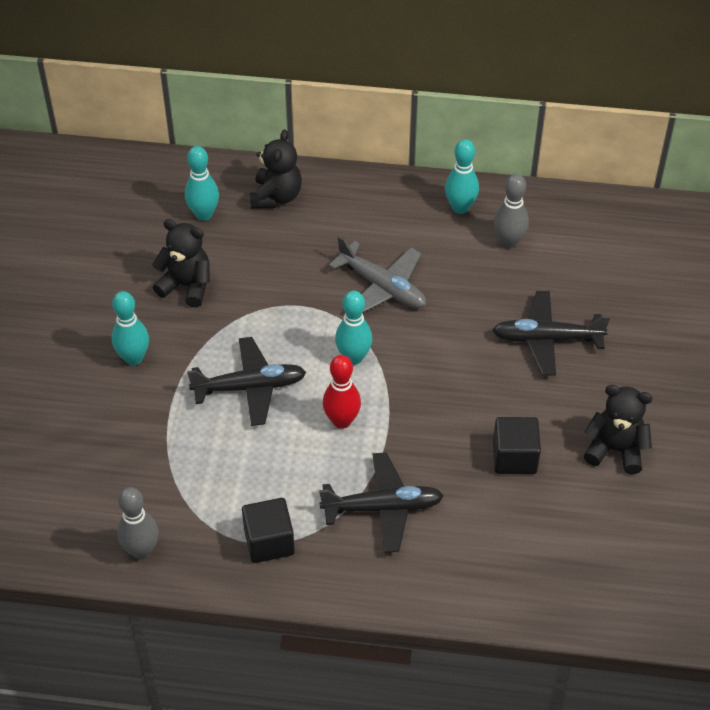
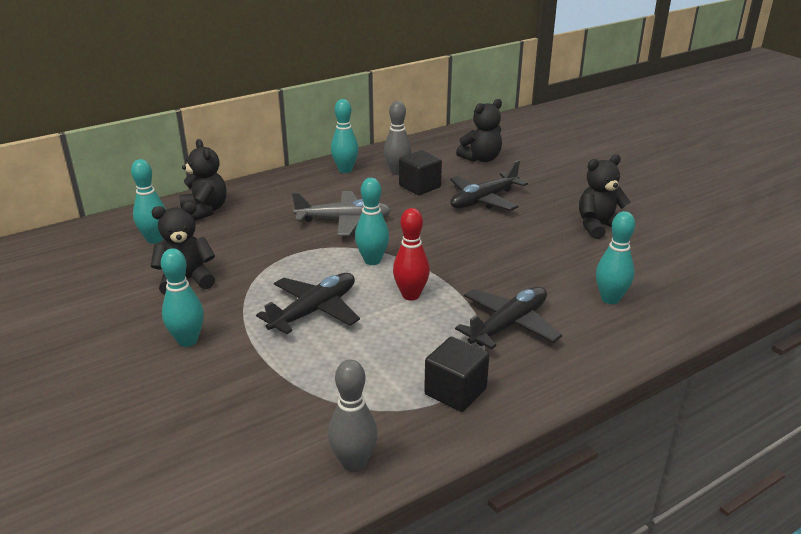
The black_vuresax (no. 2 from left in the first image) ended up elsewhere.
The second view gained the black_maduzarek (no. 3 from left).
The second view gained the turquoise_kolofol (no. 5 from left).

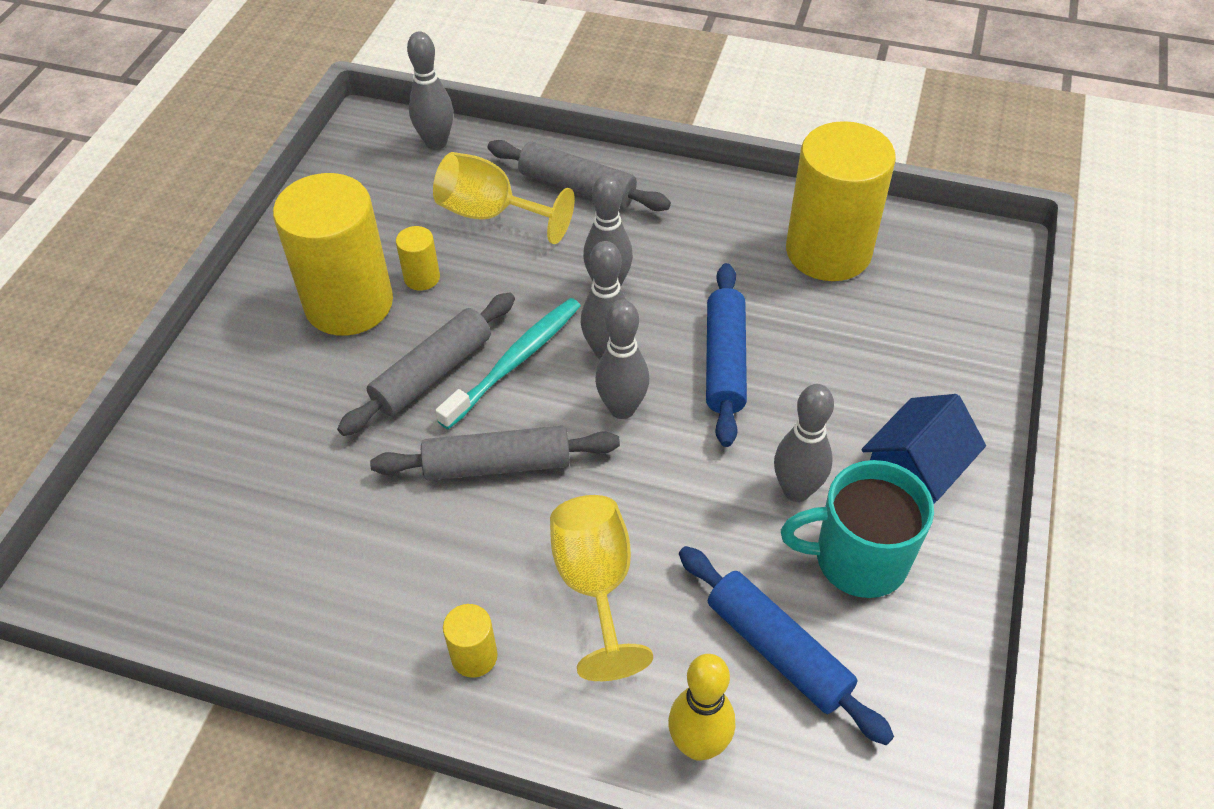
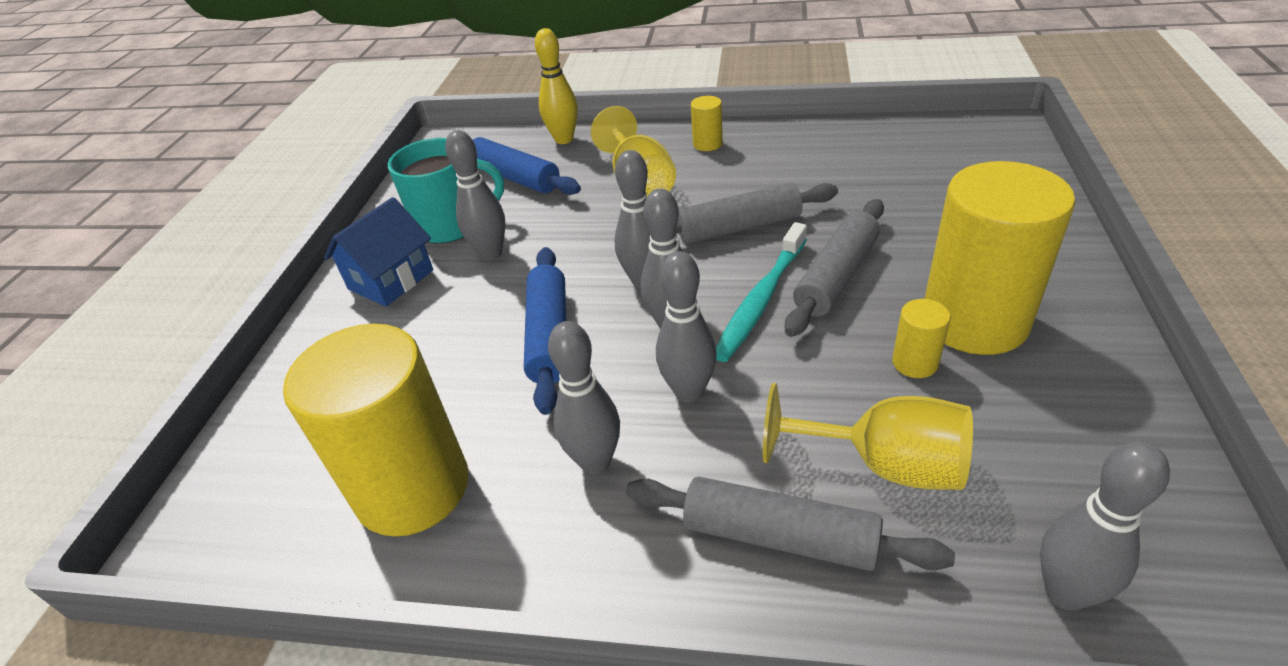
The second view gained the grey_kolofol (no. 2 from left).

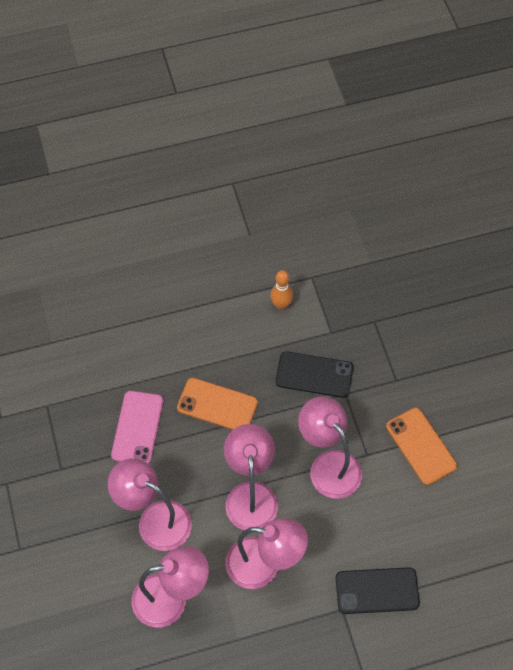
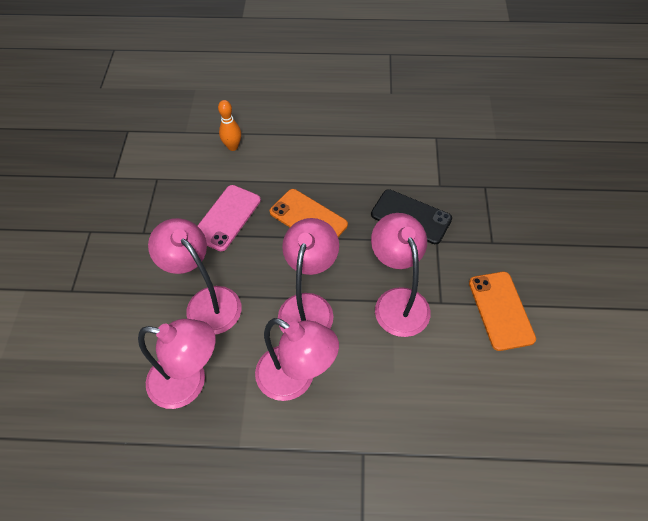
The orange_kolofol ended up elsewhere.
The second view lost the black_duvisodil (no. 2 from left).

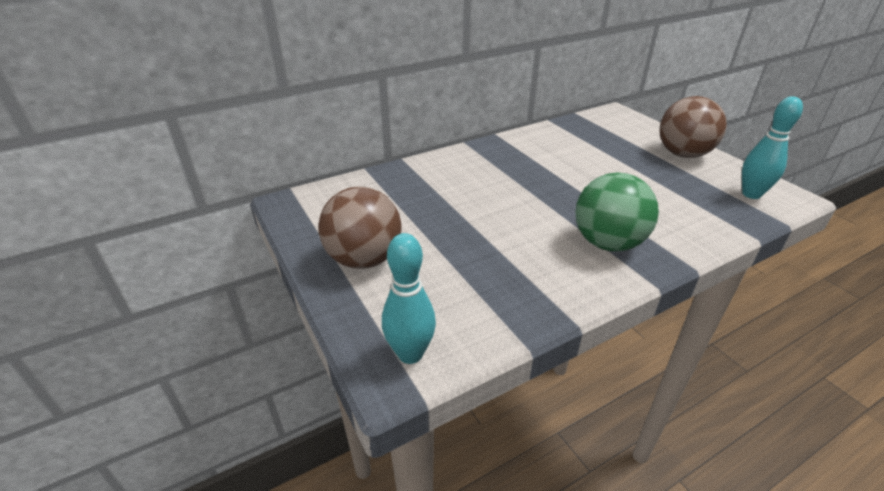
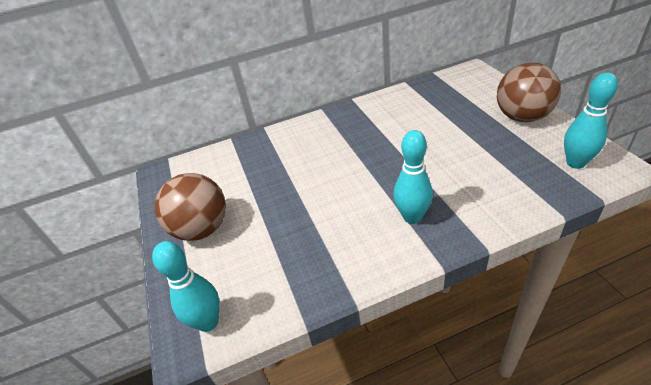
Where the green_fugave stood, the turquoise_kolofol (no. 2 from left) came to stand.

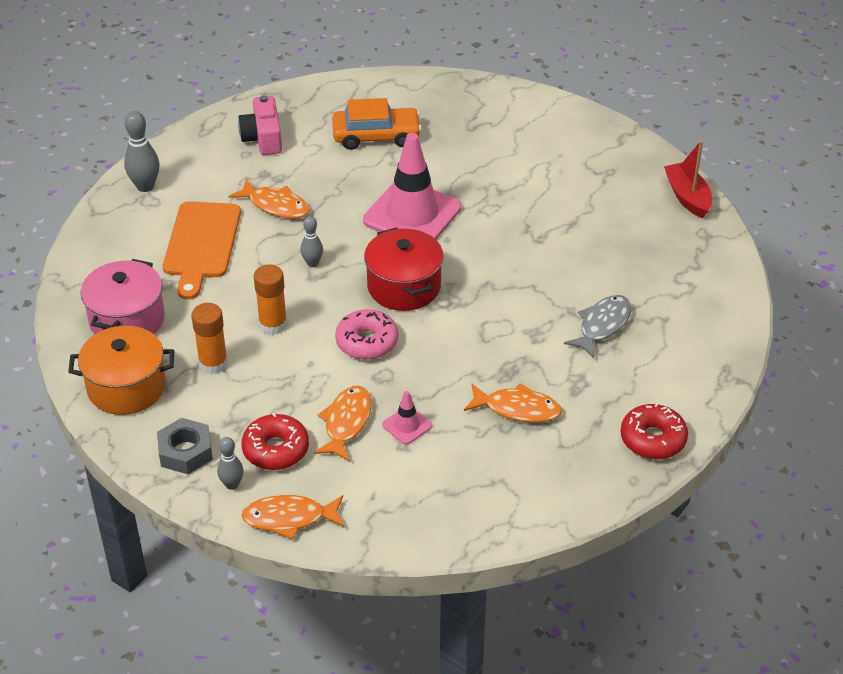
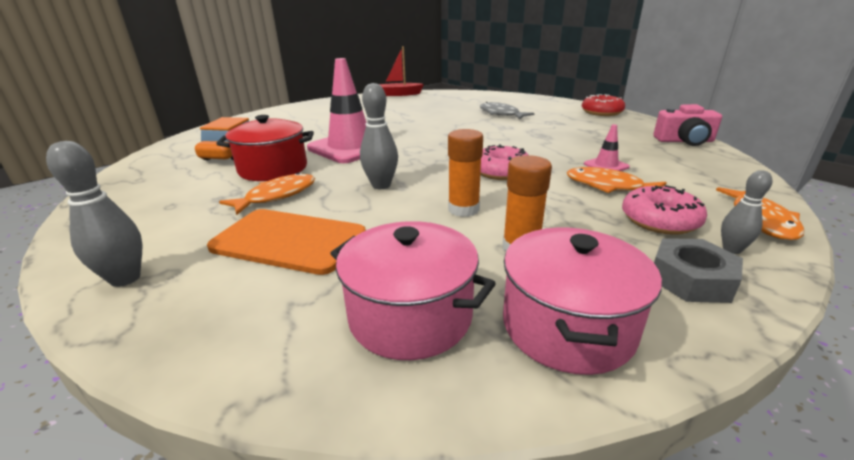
The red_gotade ended up elsewhere.
The size of the grey_kolofol (no. 3 from left in the first image) changed by a factor of 1.60.
What was the orange_gotade turned into the pink_gotade (no. 2 from left).
What was the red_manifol (no. 1 from left) turned into the pink_manifol (no. 2 from left).
The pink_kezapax ended up elsewhere.
The second view lost the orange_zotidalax (no. 4 from left).

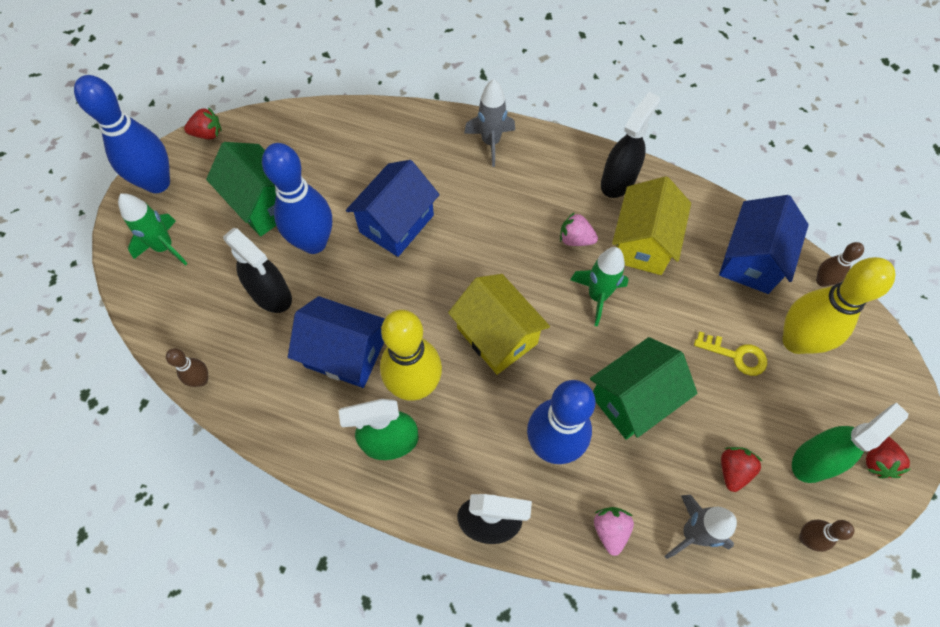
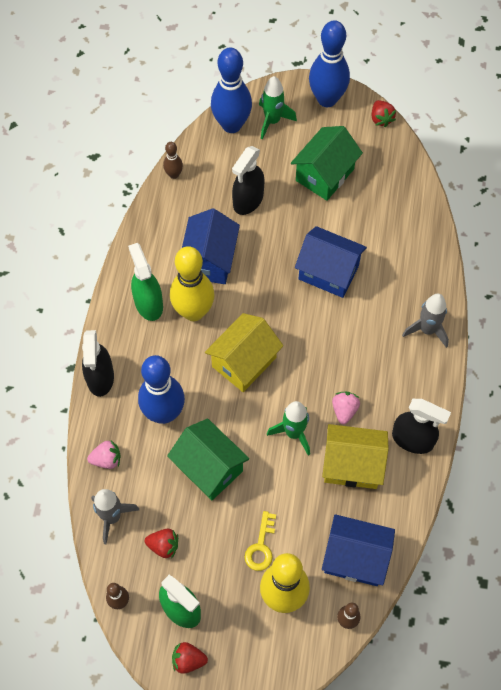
The blue_kolofol (no. 2 from left) ended up elsewhere.

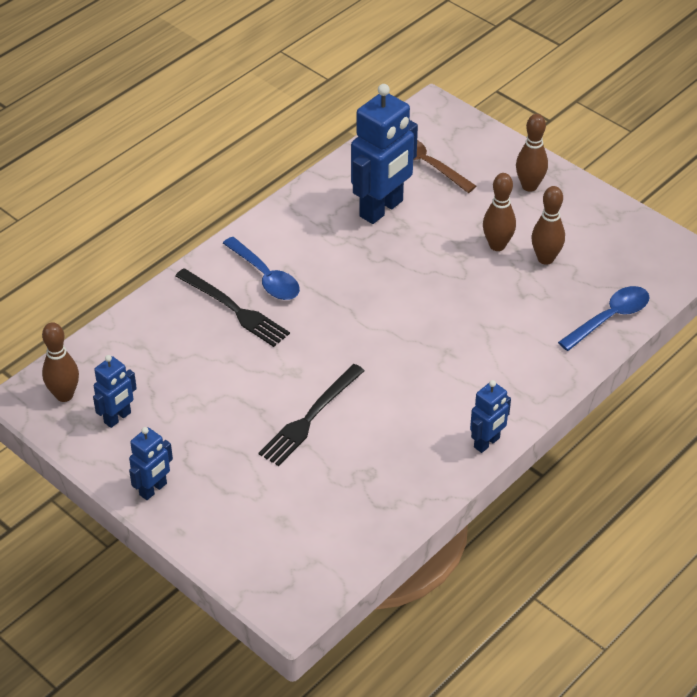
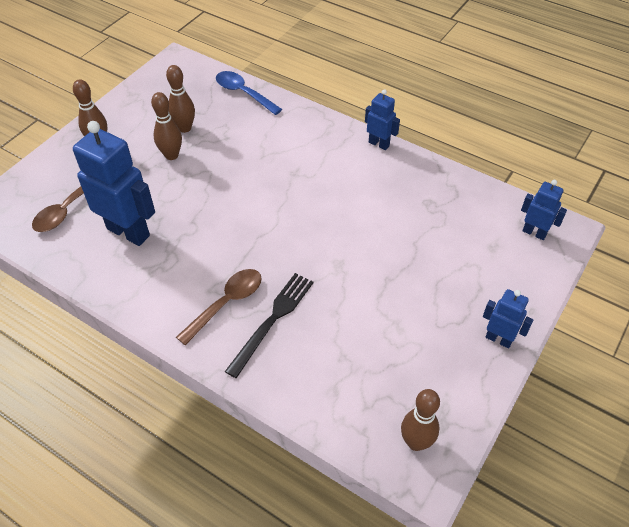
What was the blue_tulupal (no. 1 from left) turned into the brown_tulupal (no. 2 from left).
The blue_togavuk (no. 1 from left in the first image) ended up elsewhere.
The second view lost the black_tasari (no. 2 from left).

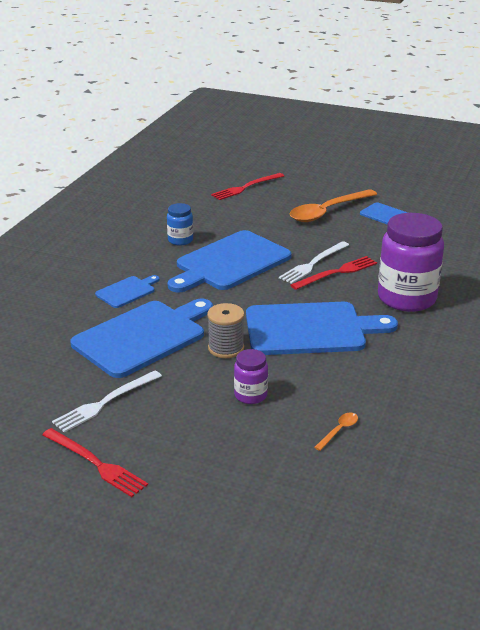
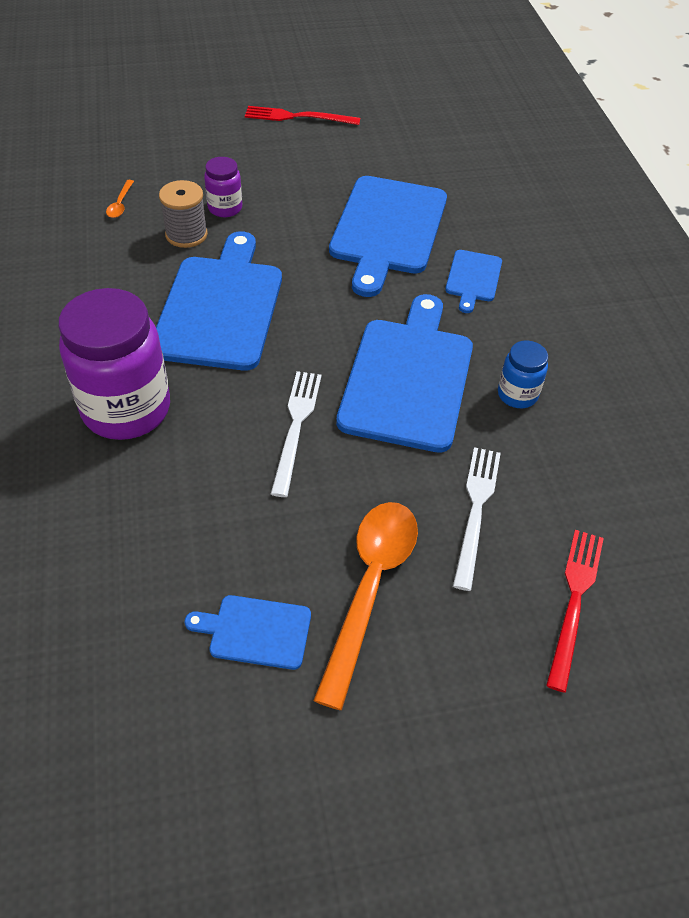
The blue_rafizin (no. 4 from left in the first image) ended up facing another way, 135 degrees clockwise from before.
The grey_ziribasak ended up elsewhere.
The white_tasari (no. 1 from left in the first image) ended up elsewhere.
The second view lost the red_tasari (no. 3 from left).

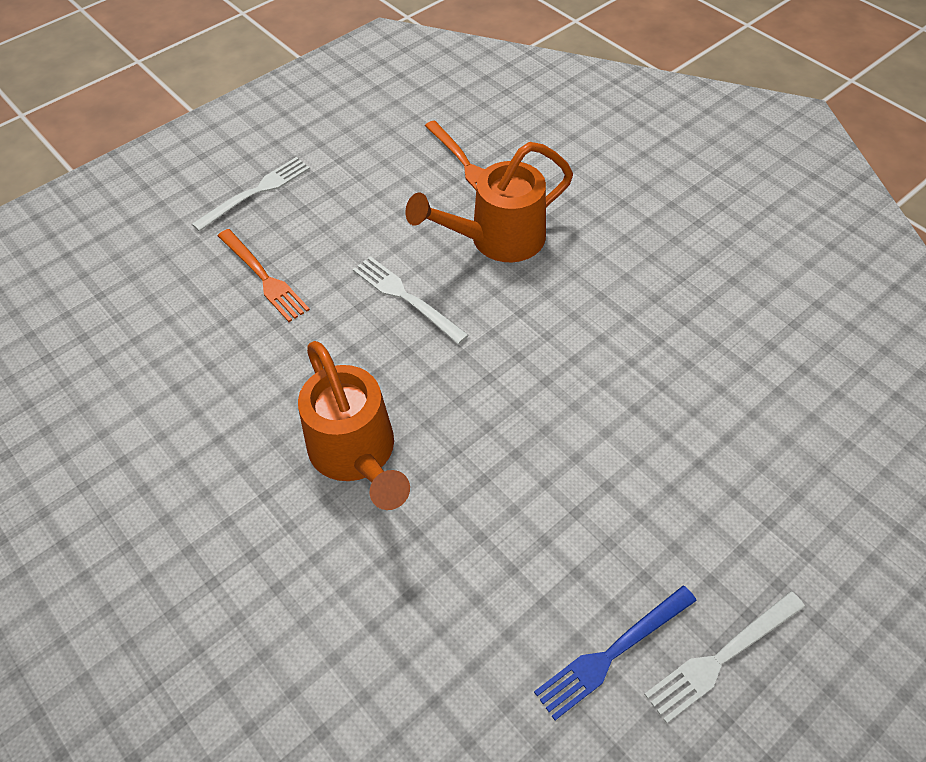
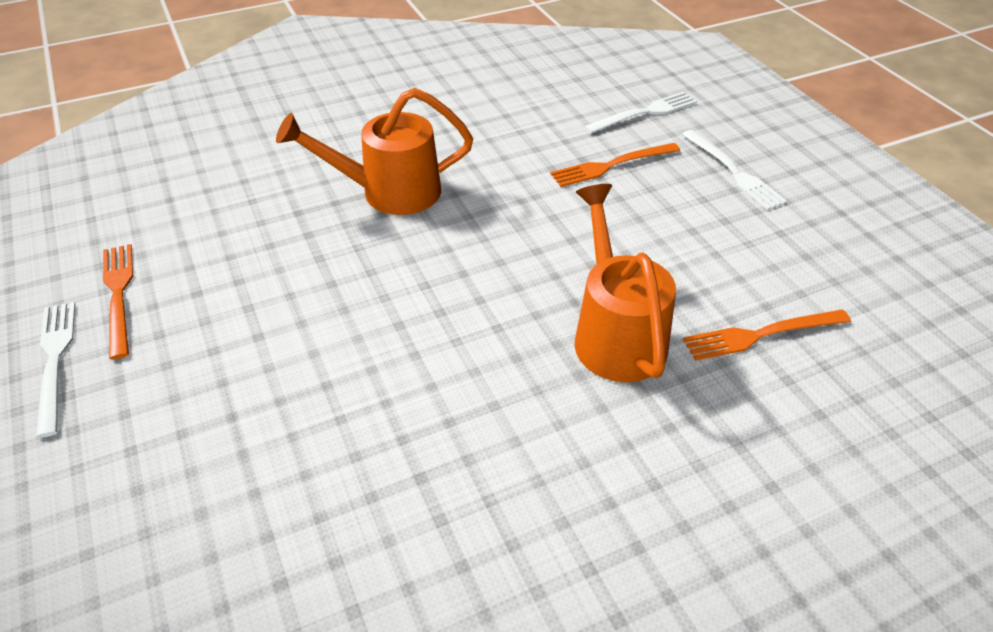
What was the blue_tasari turned into the orange_tasari (no. 1 from left).
The white_tasari (no. 2 from left) ended up elsewhere.

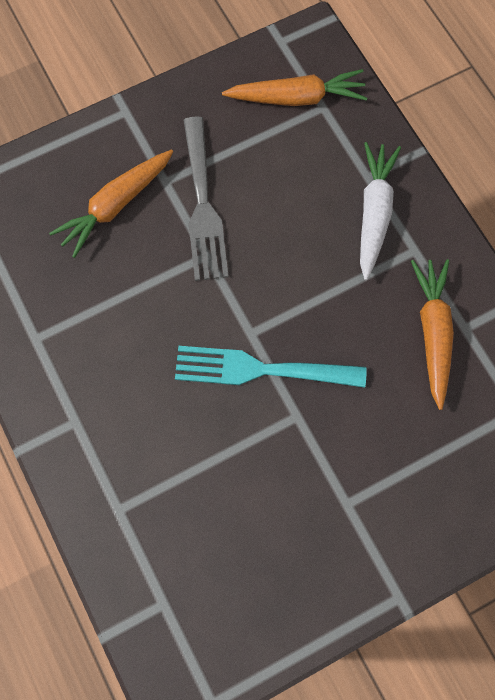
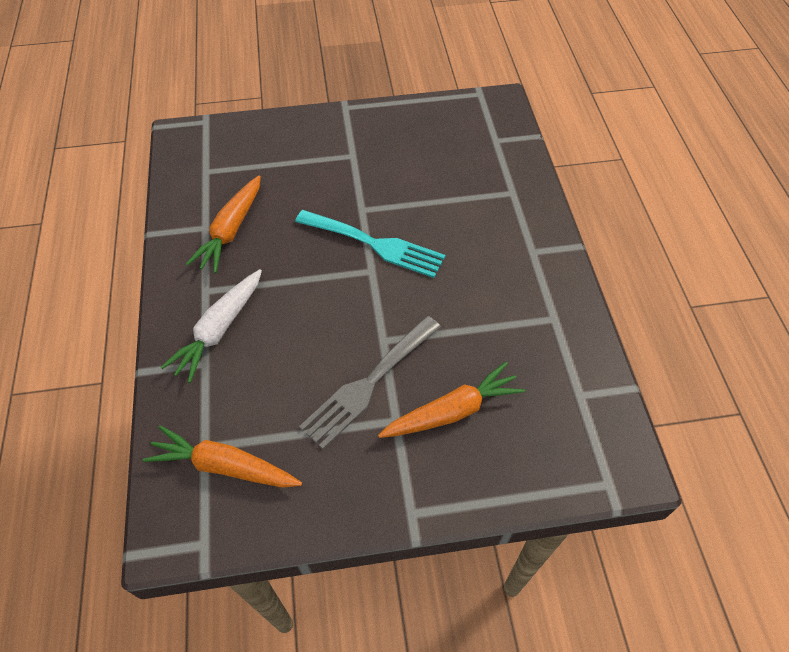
The grey_tasari ended up facing another way, 150 degrees counterclockwise from before.

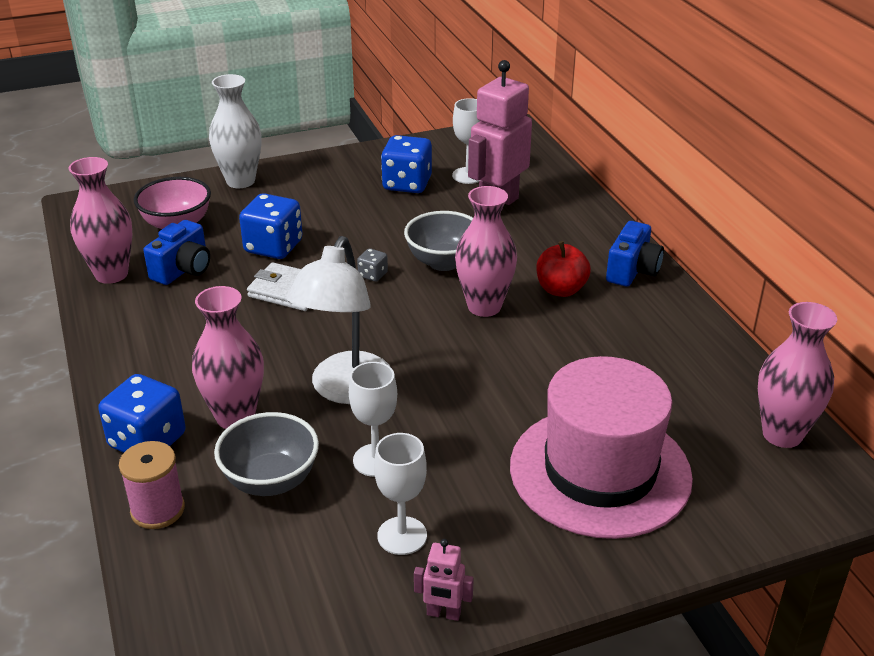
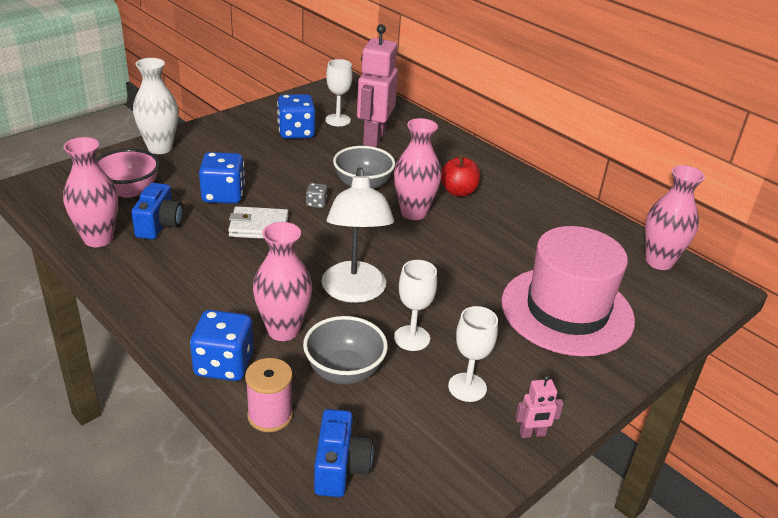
The blue_kezapax (no. 2 from left) ended up elsewhere.

